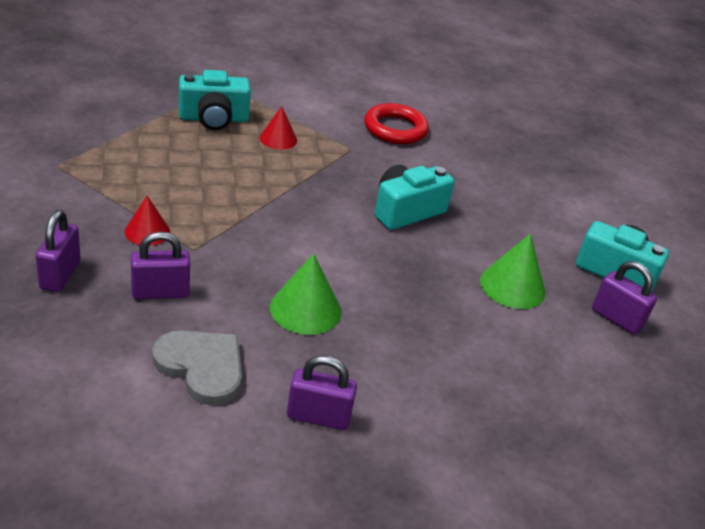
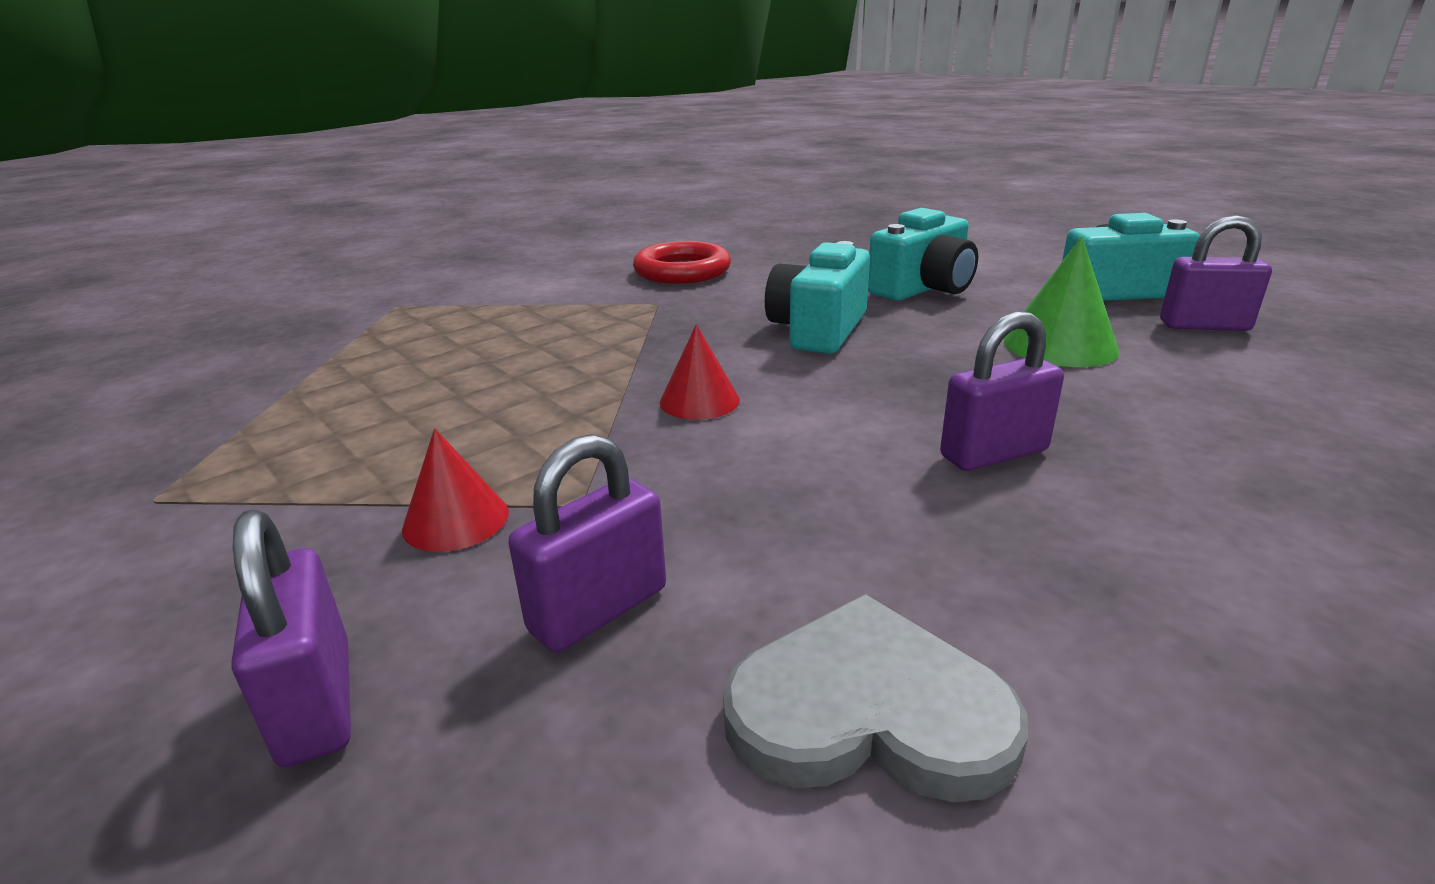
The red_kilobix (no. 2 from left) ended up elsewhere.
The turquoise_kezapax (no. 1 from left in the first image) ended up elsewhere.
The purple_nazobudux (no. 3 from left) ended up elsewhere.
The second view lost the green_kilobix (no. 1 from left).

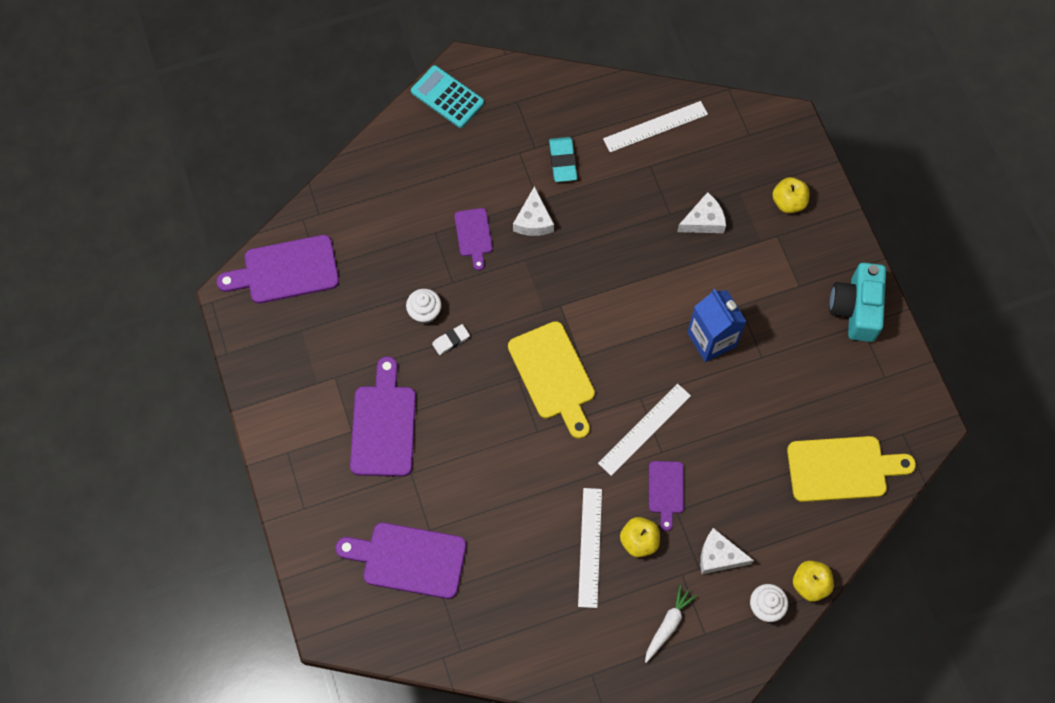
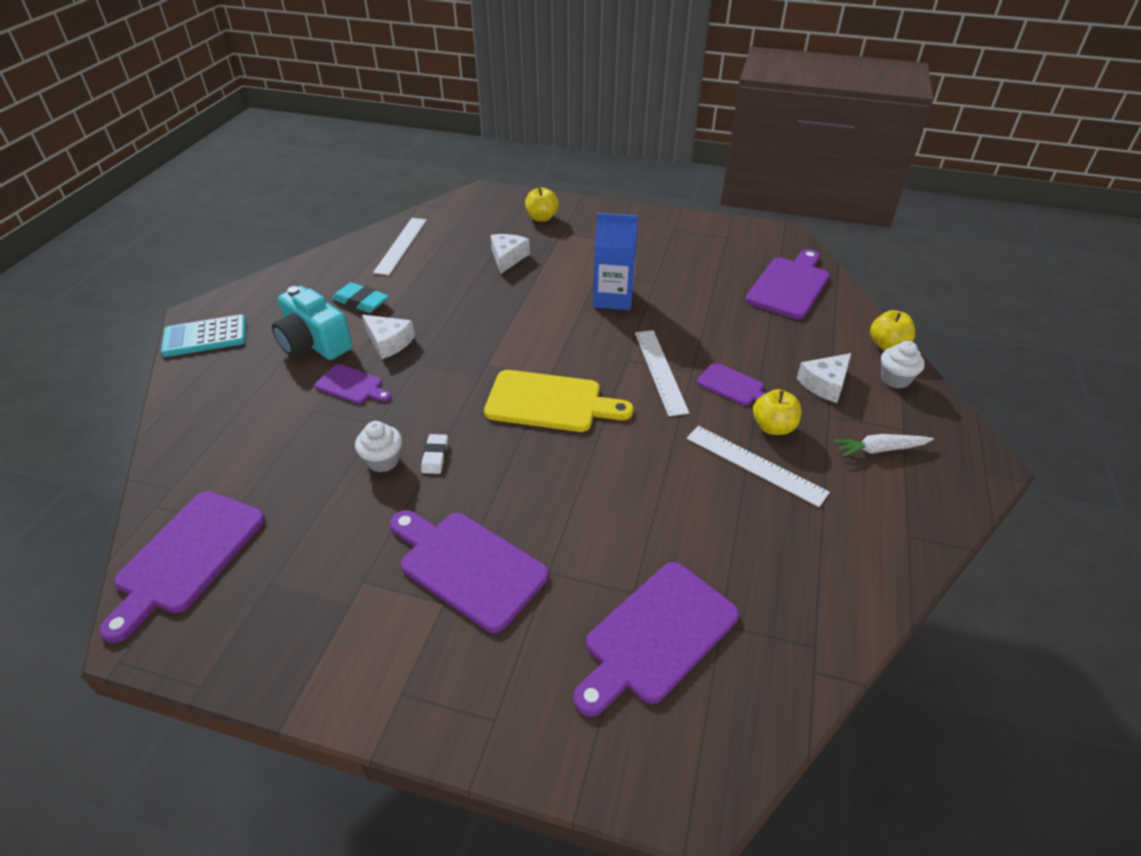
The turquoise_kezapax ended up elsewhere.
What was the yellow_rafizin (no. 2 from left) turned into the purple_rafizin (no. 6 from left).
The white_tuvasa ended up facing another way, 75 degrees counterclockwise from before.

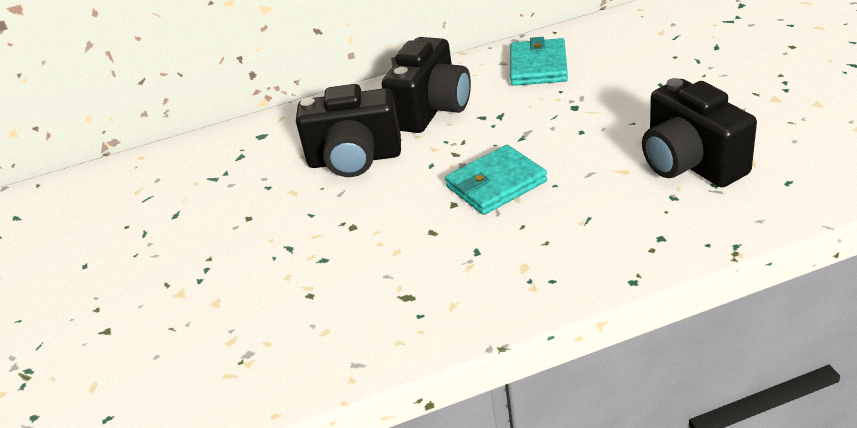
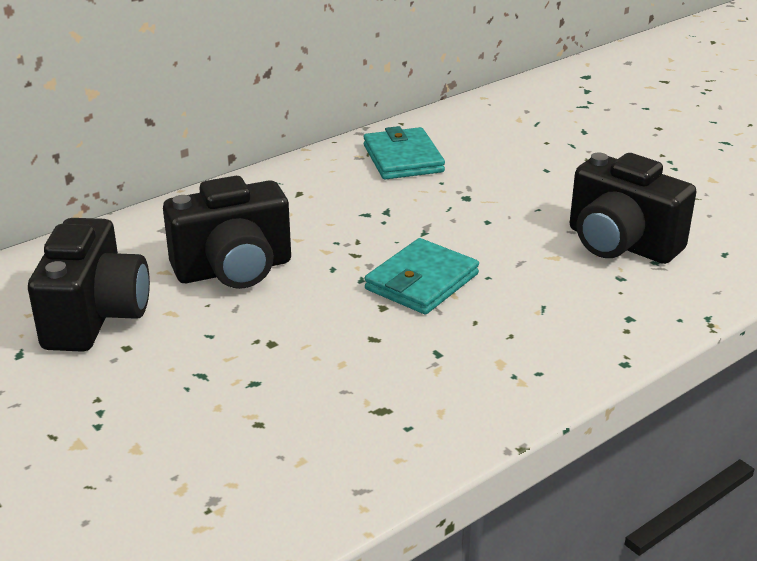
The black_kezapax (no. 2 from left in the first image) ended up elsewhere.

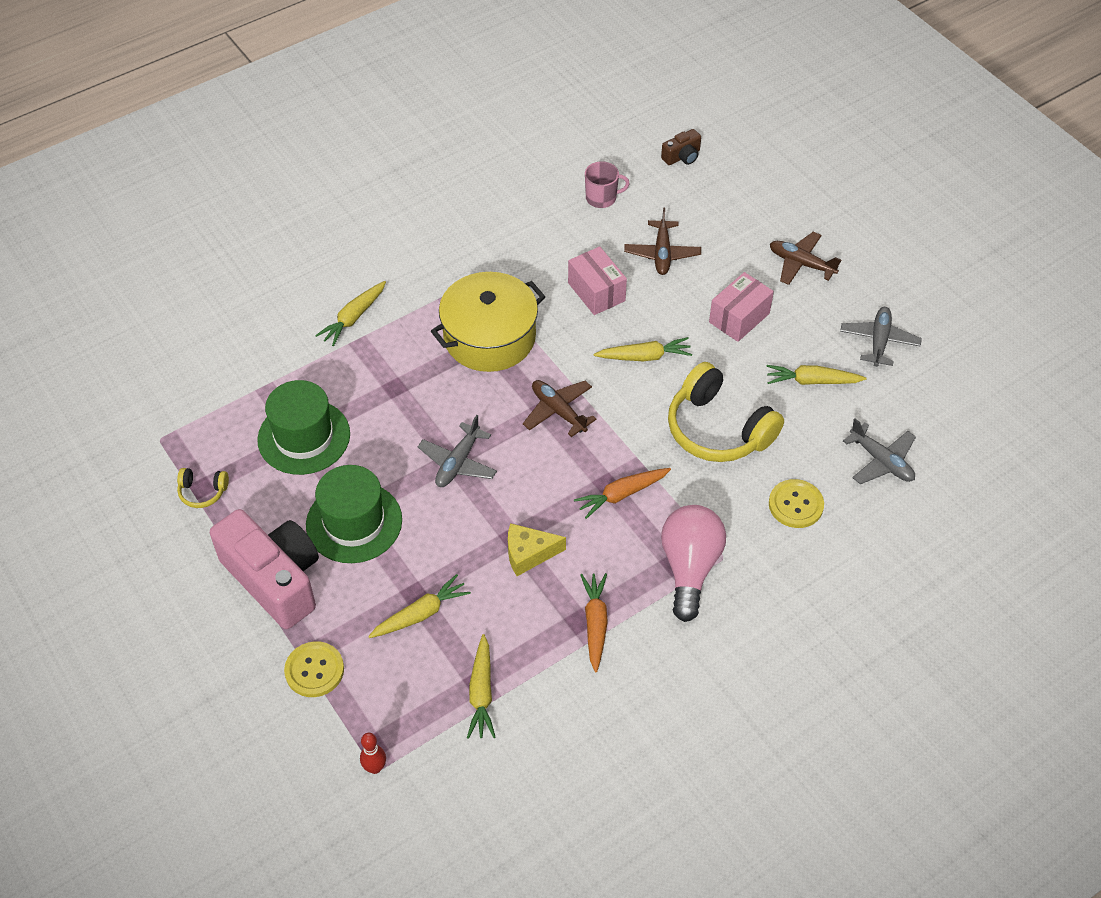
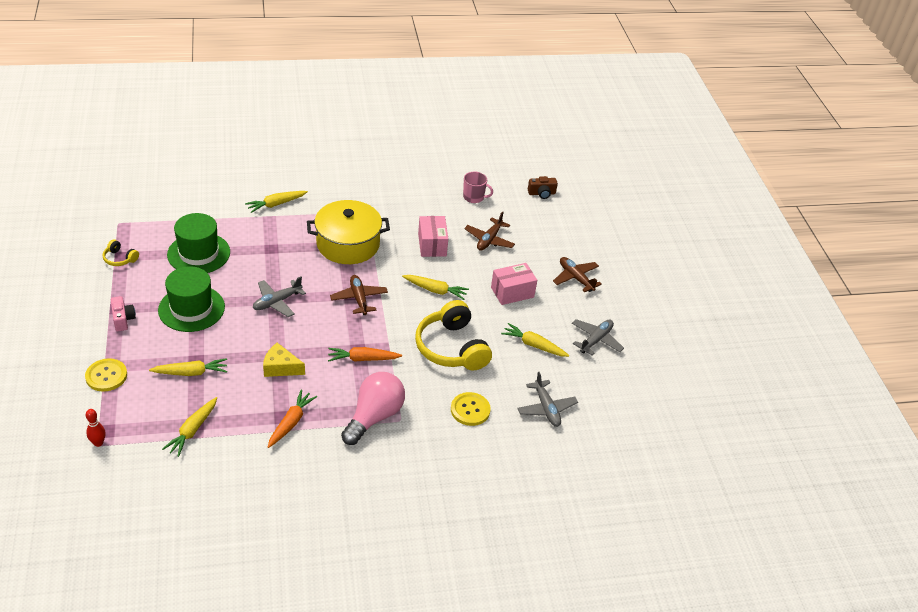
The size of the pink_kezapax changed by a factor of 0.43.

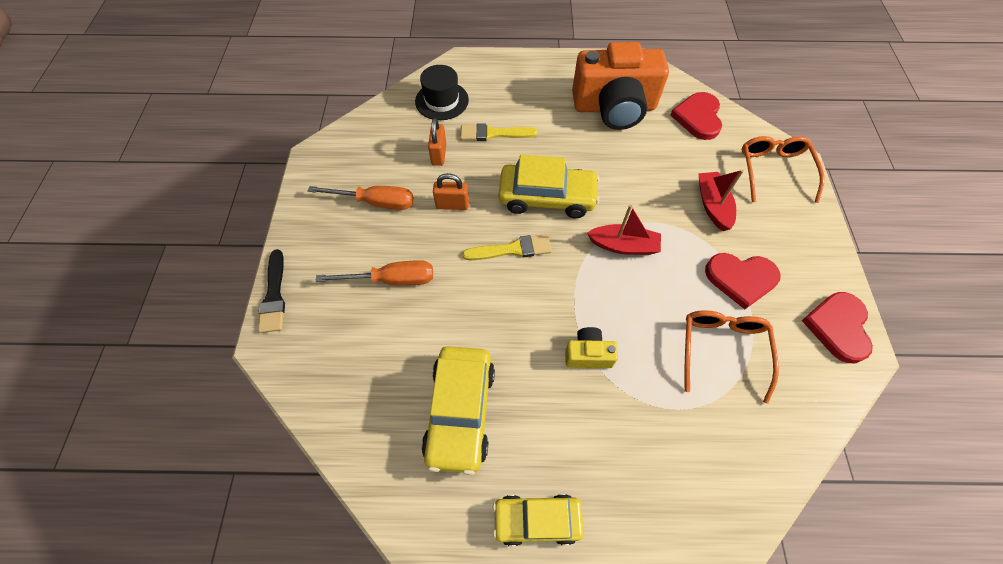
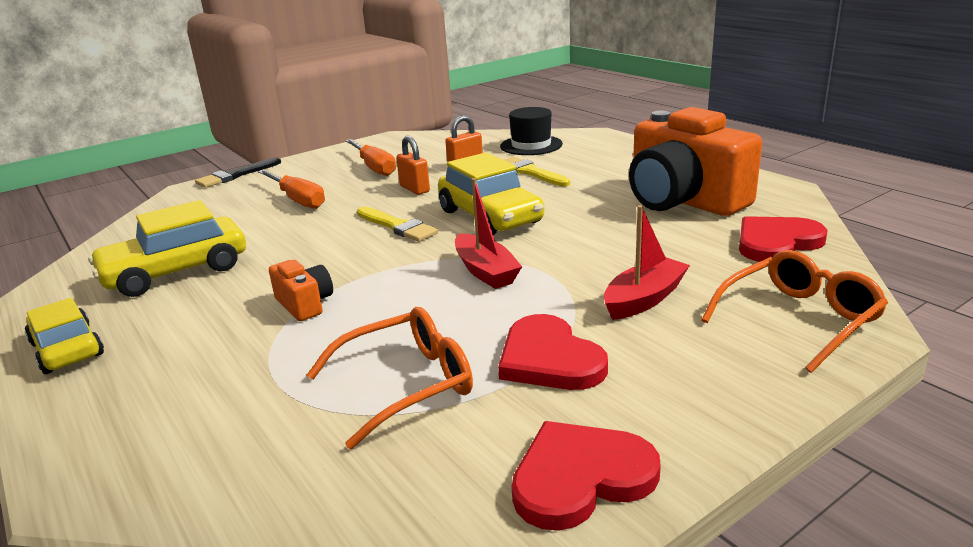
What was the yellow_kezapax turned into the orange_kezapax (no. 1 from left).

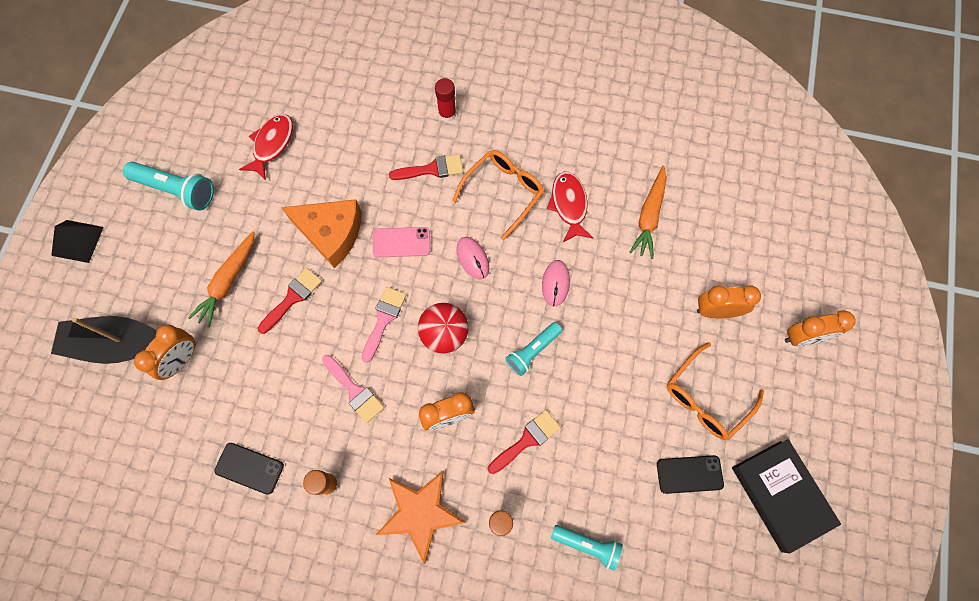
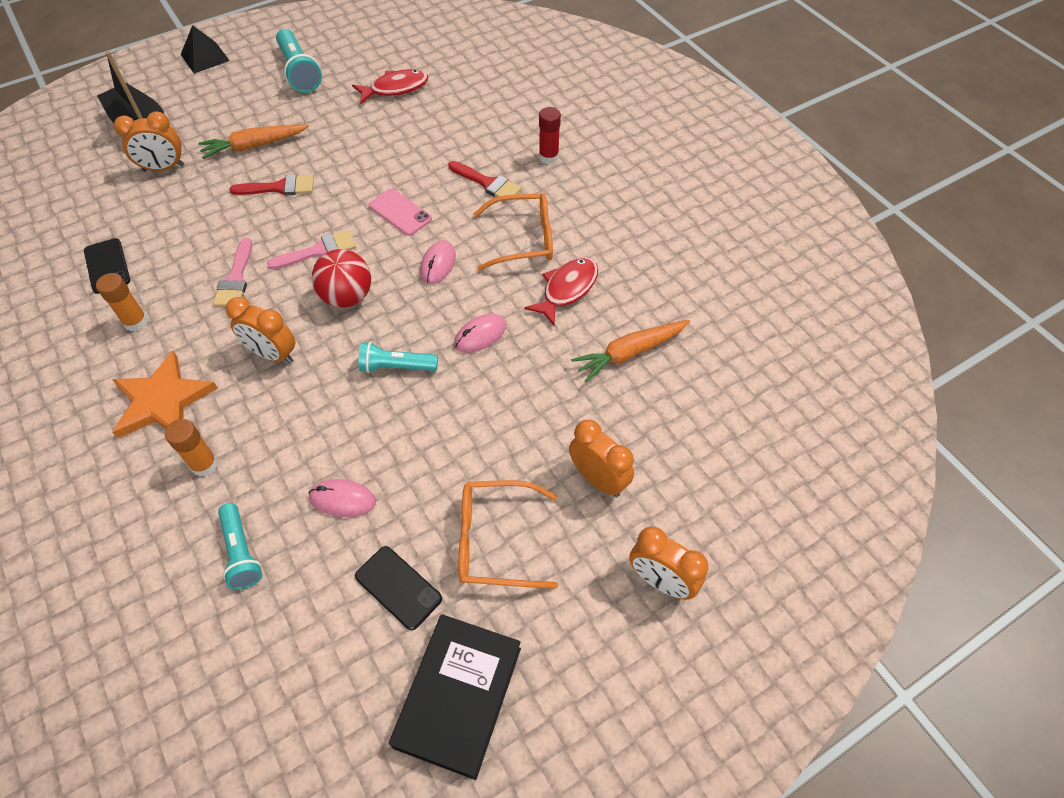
The second view gained the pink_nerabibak (no. 1 from left).
The second view lost the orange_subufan.
The second view lost the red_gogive (no. 3 from left).

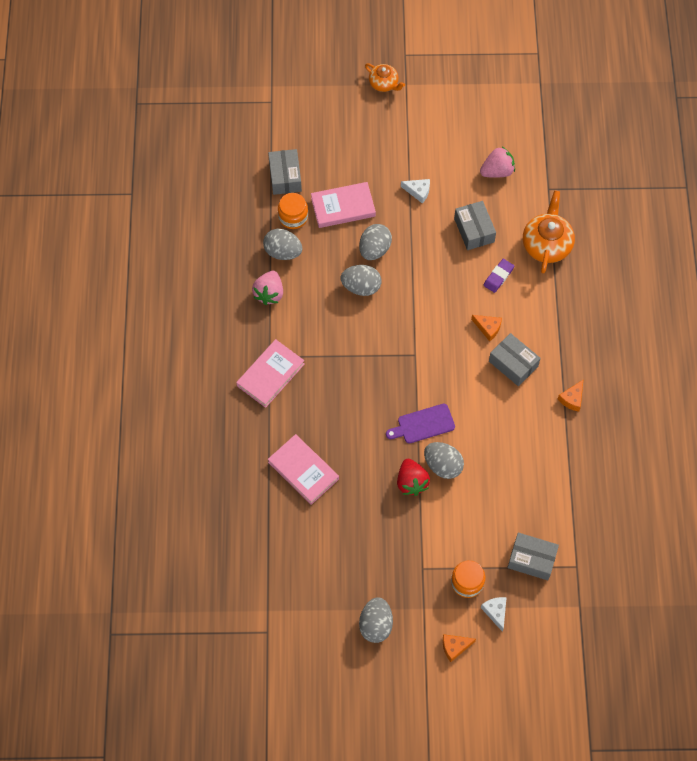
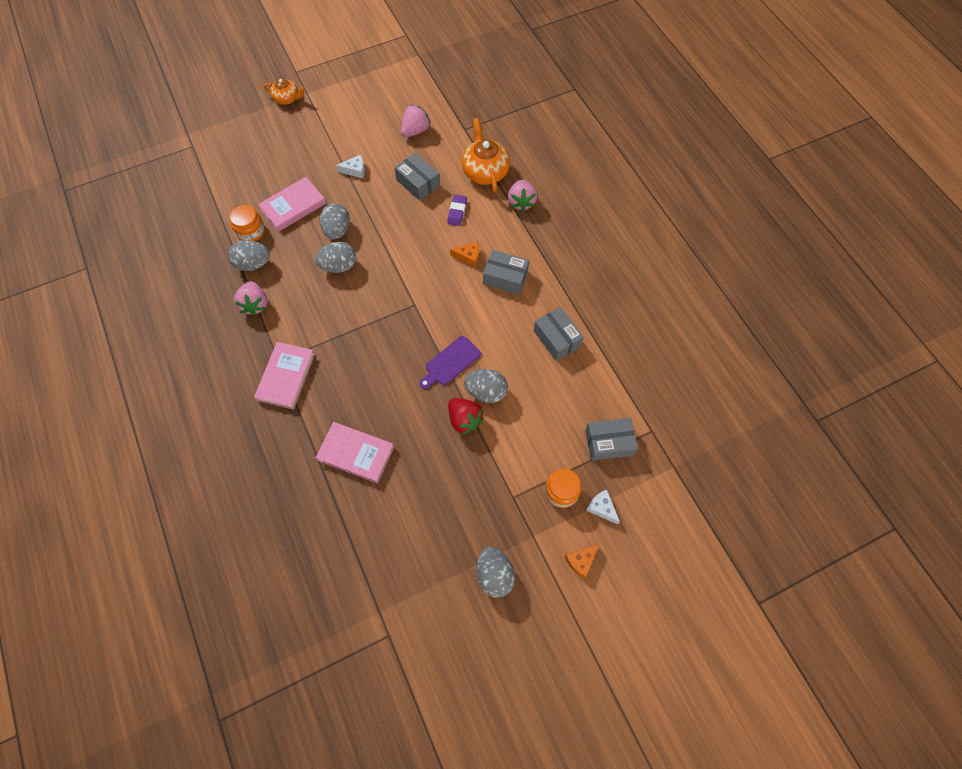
The second view gained the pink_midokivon (no. 3 from left).
The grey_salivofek (no. 1 from left in the first image) ended up elsewhere.
The second view lost the orange_subufan (no. 3 from left).

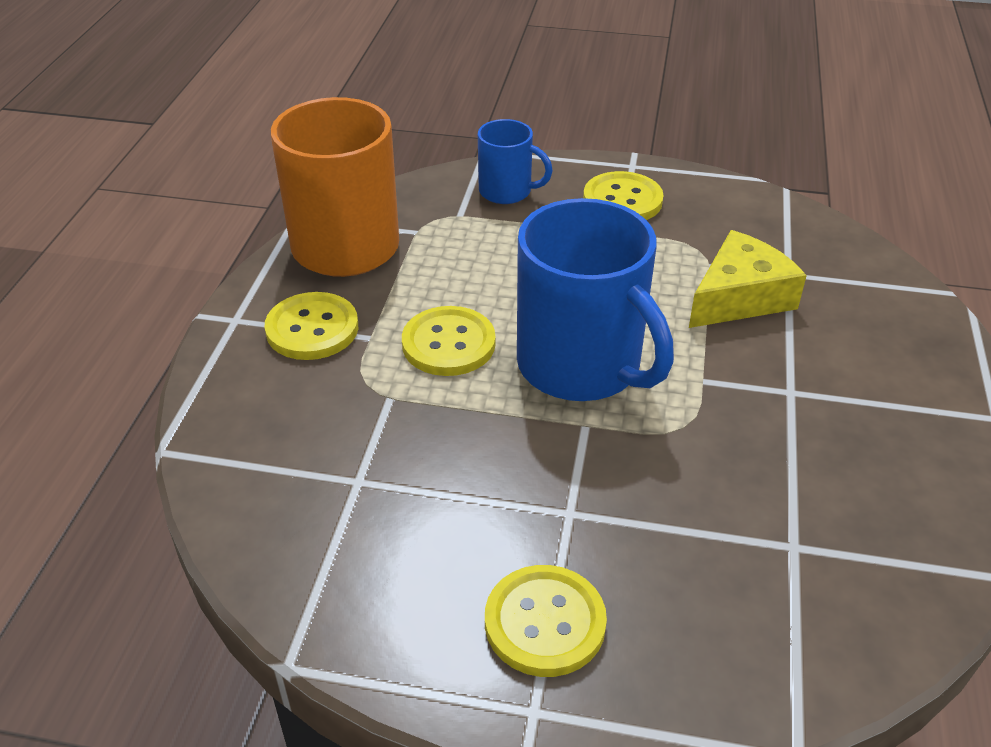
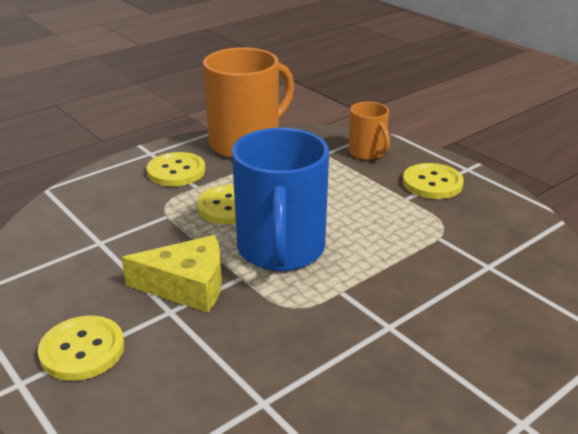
The yellow_subufan ended up elsewhere.
What was the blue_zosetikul (no. 1 from left) turned into the orange_zosetikul (no. 2 from left).

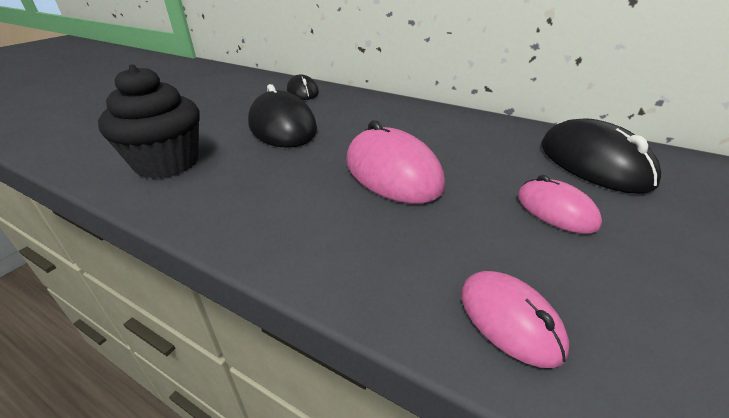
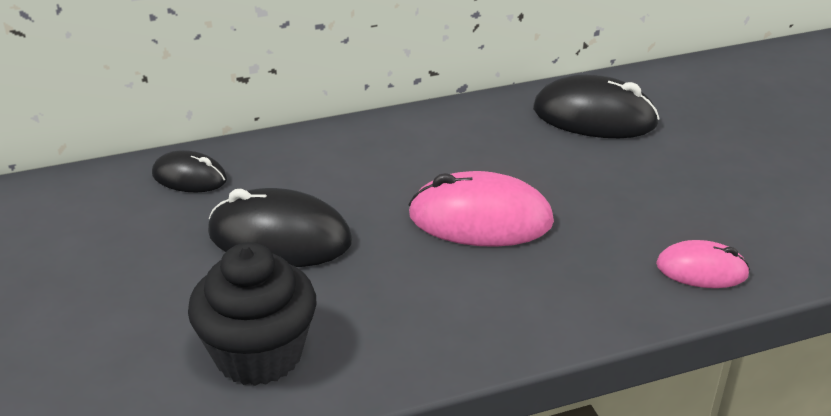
The second view lost the pink_nerabibak (no. 3 from left).

